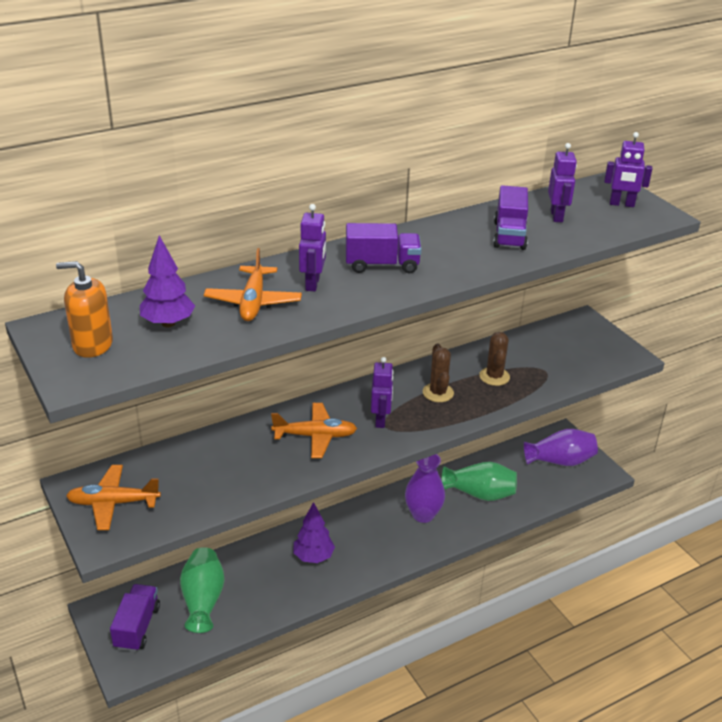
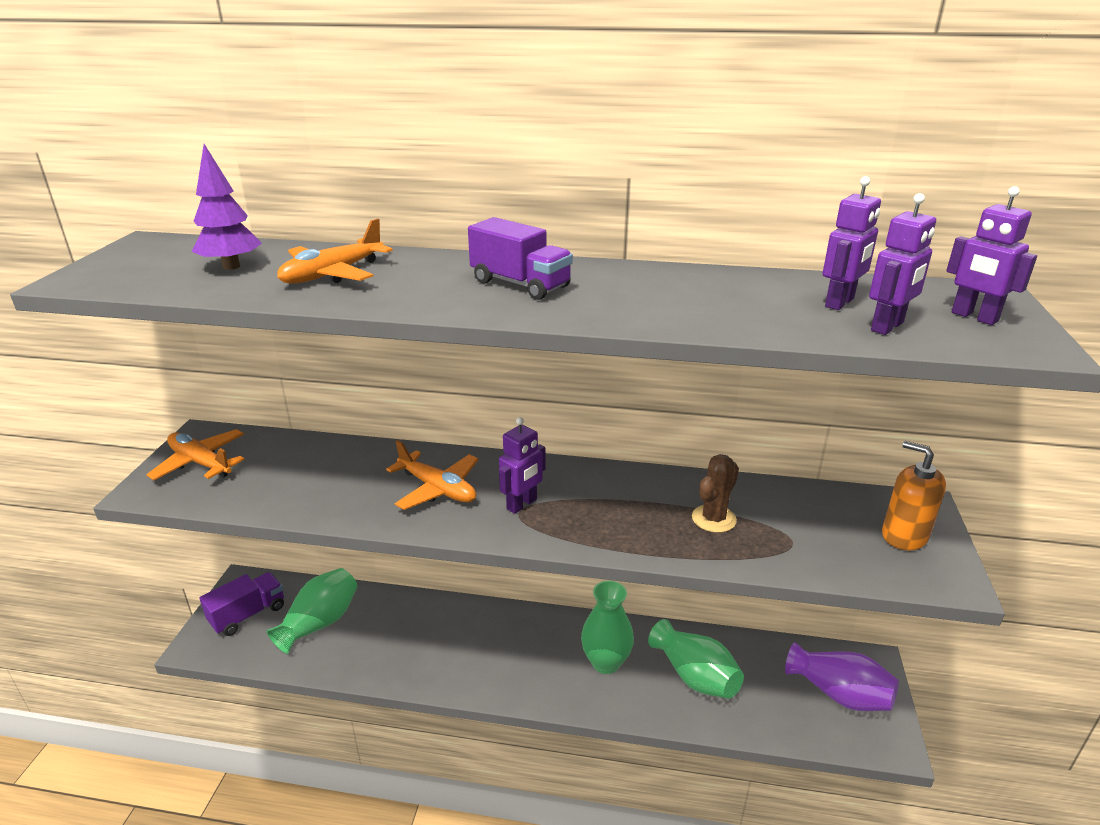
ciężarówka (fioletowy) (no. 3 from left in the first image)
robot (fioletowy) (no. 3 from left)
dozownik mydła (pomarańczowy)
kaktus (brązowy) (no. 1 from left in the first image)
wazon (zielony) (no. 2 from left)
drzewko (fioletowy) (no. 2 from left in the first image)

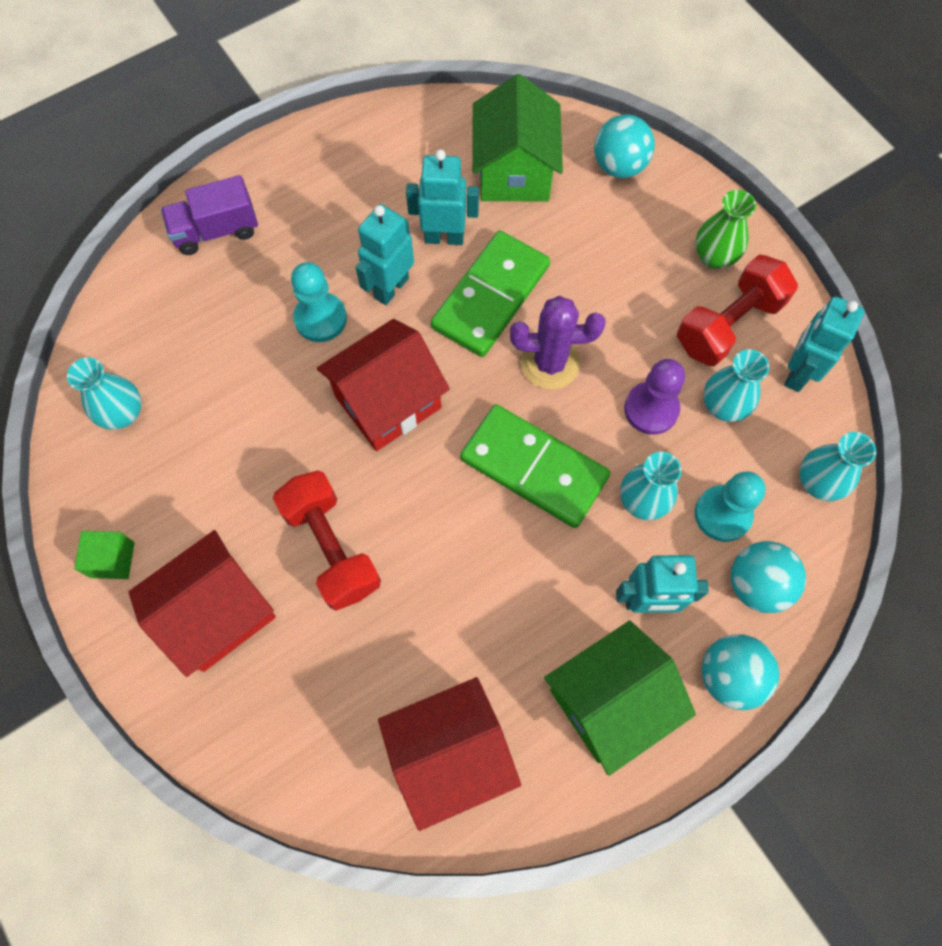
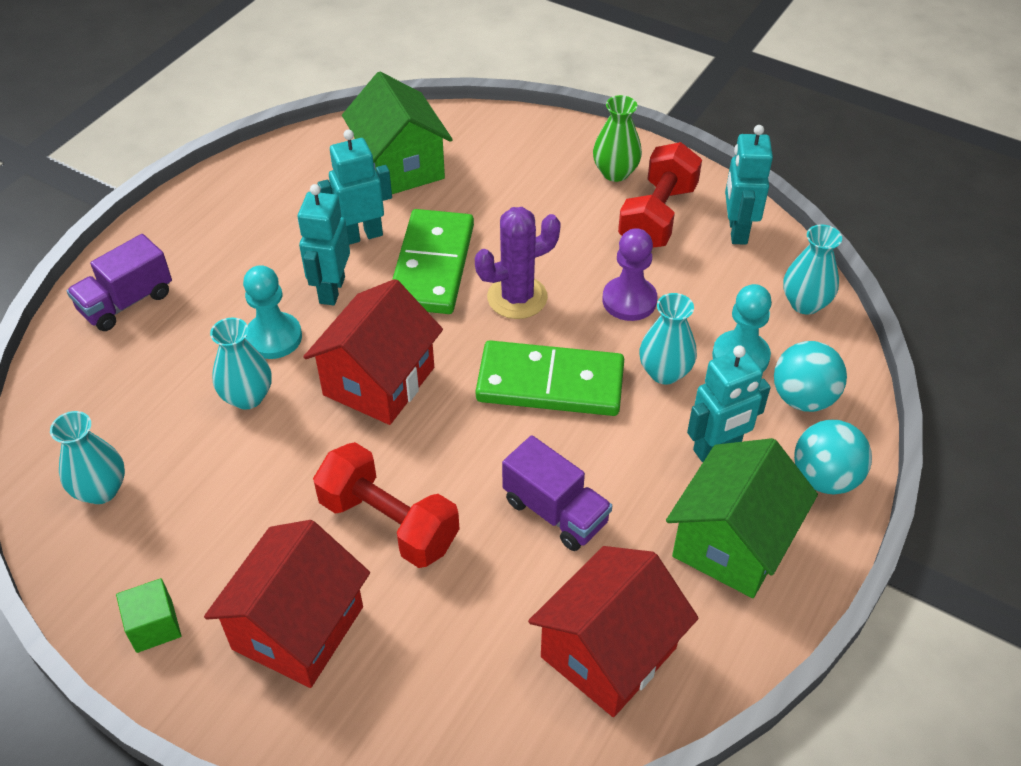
piłka (turkusowy) (no. 1 from left in the first image)
wazon (turkusowy) (no. 2 from left)
ciężarówka (fioletowy) (no. 2 from left)

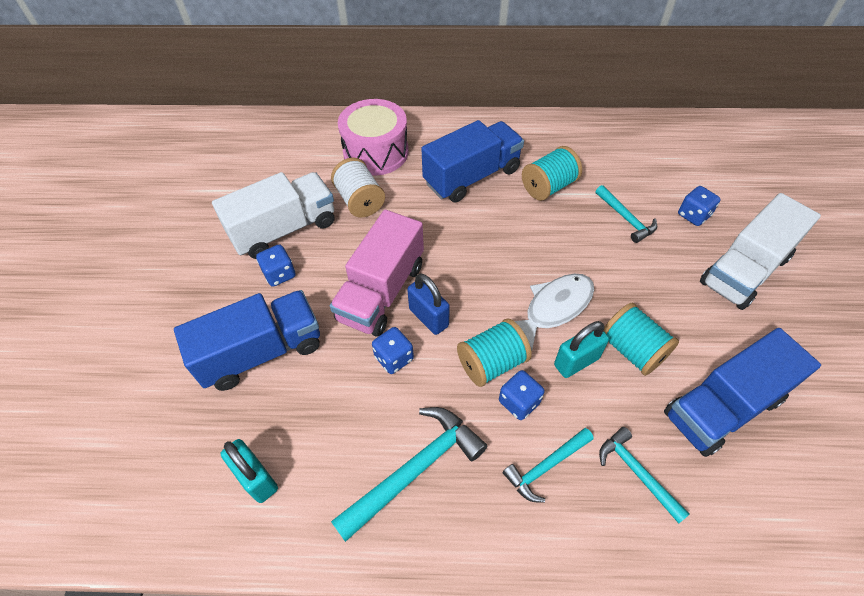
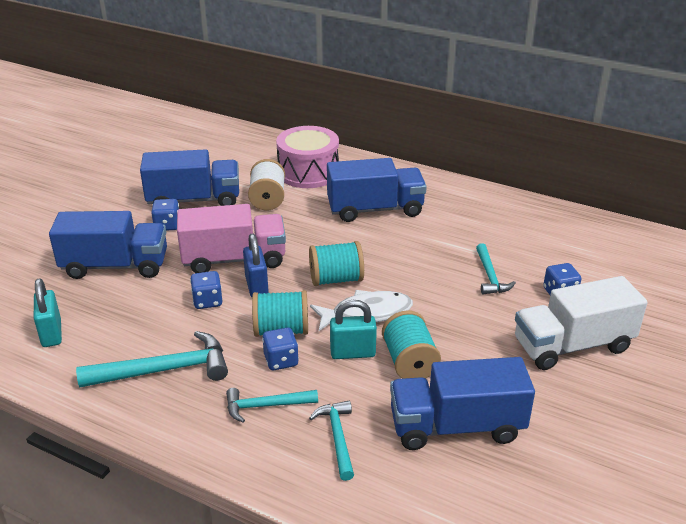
szpulka (turkusowy) (no. 2 from left)
ciężarówka (niebieski) (no. 2 from left)
ciężarówka (różowy)

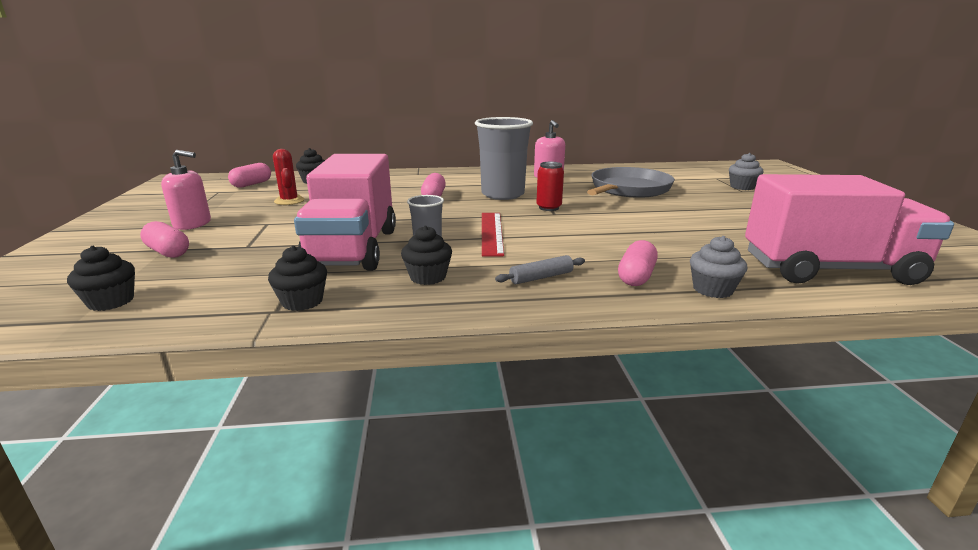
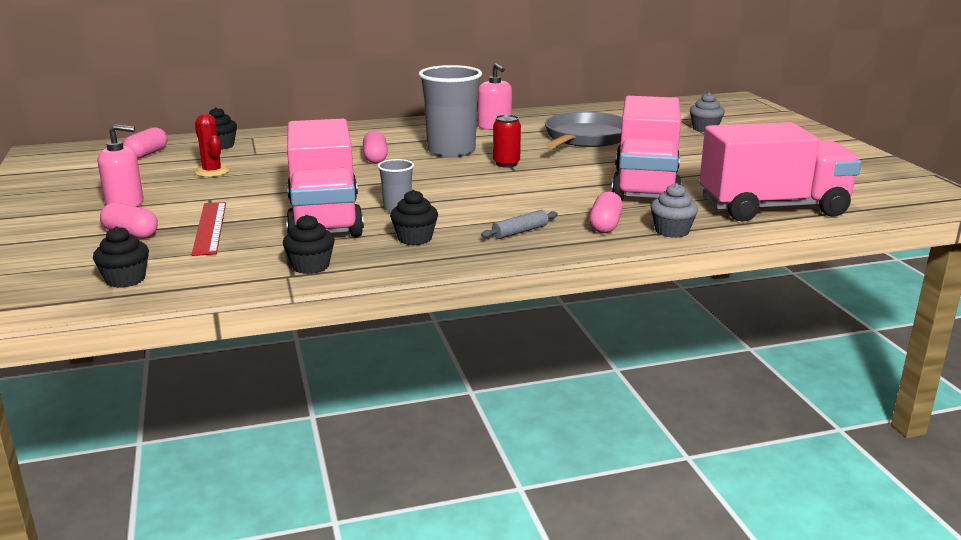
linijka (czerwony)
ciężarówka (różowy) (no. 2 from left)

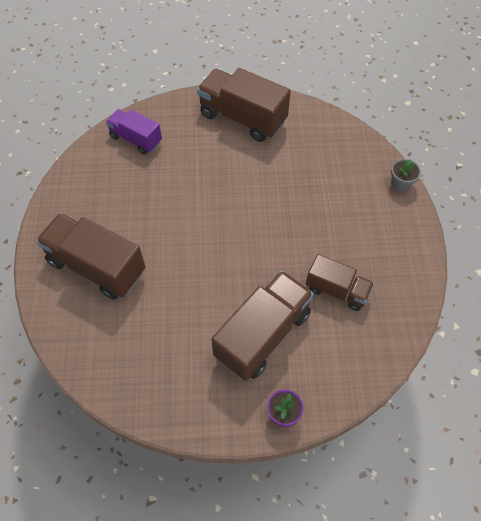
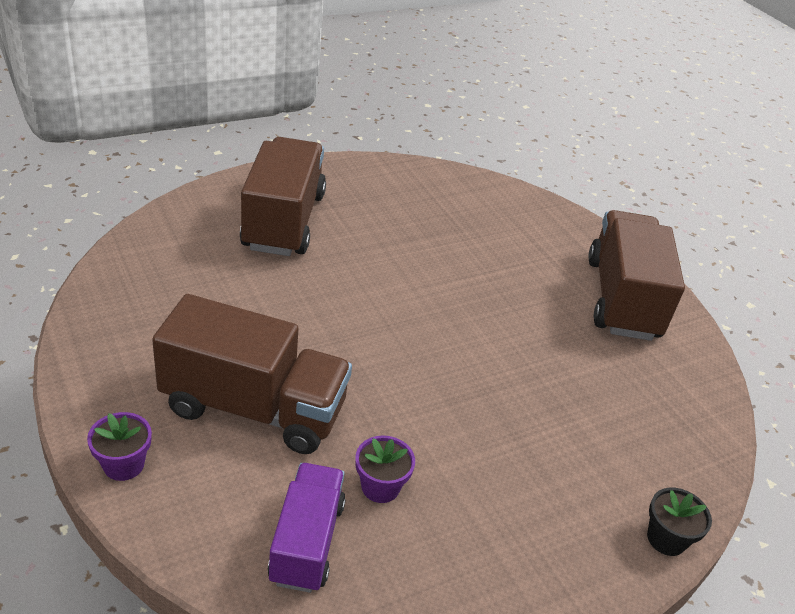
ciężarówka (fioletowy)
doniczka (czarny)
doniczka (fioletowy) (no. 2 from left)

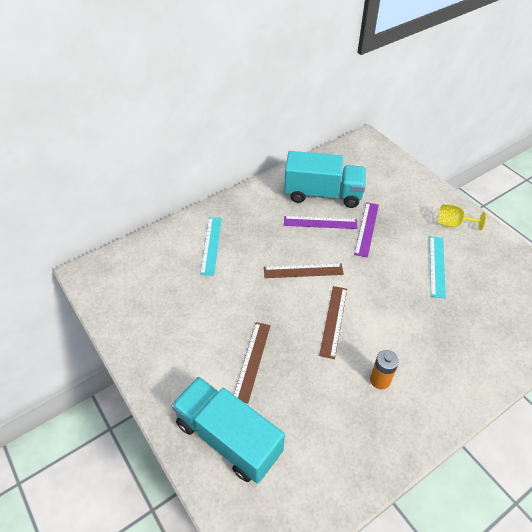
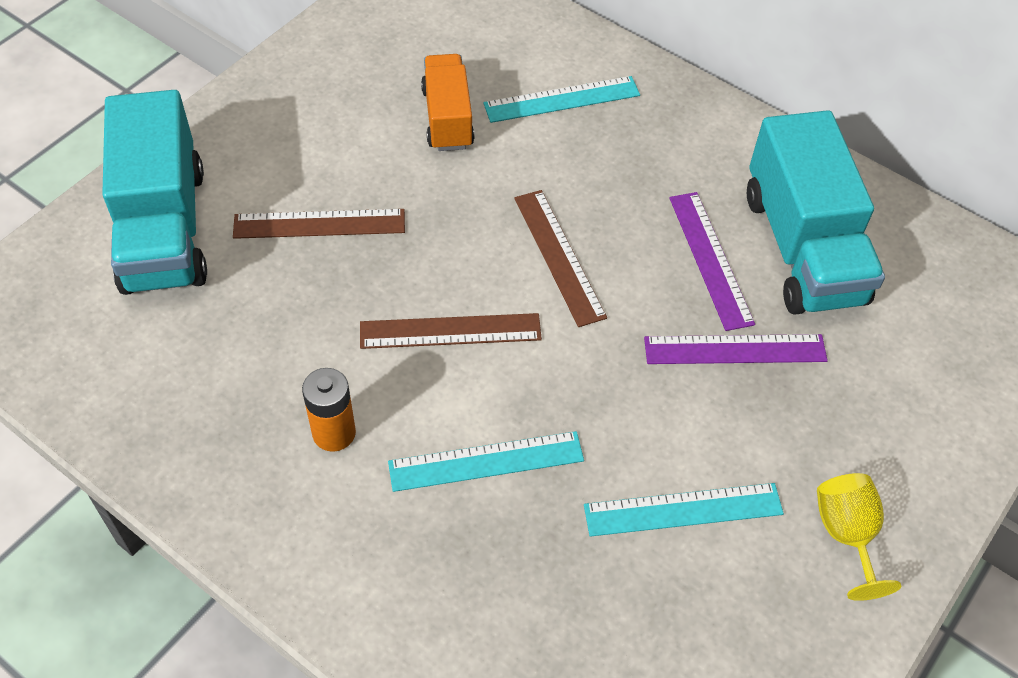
ciężarówka (turkusowy) (no. 1 from left)
ciężarówka (pomarańczowy)
linijka (turkusowy) (no. 1 from left)

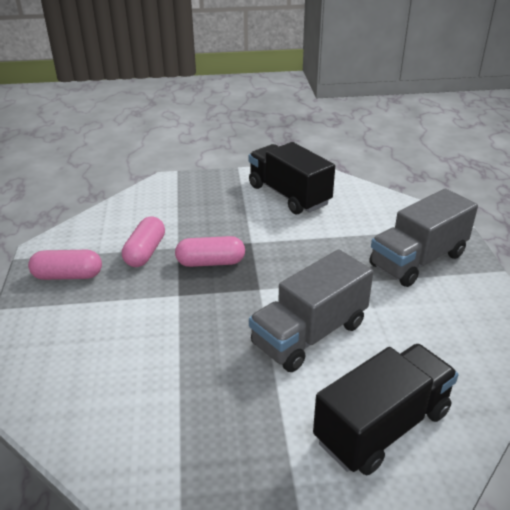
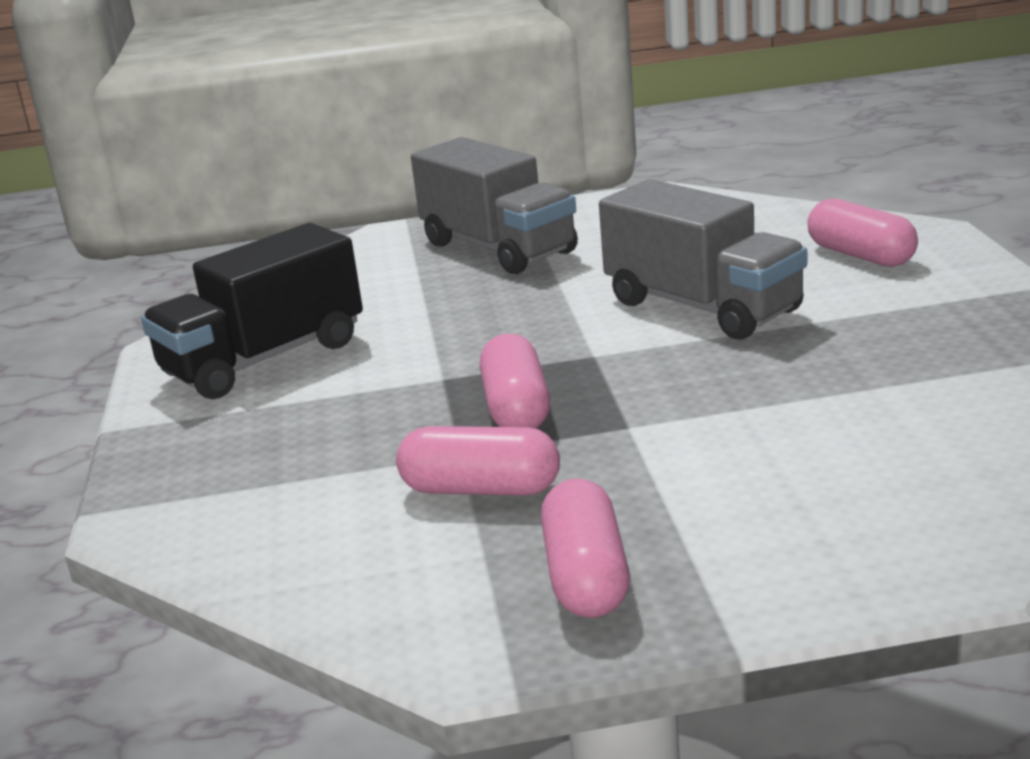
kapsułka (różowy) (no. 4 from left)

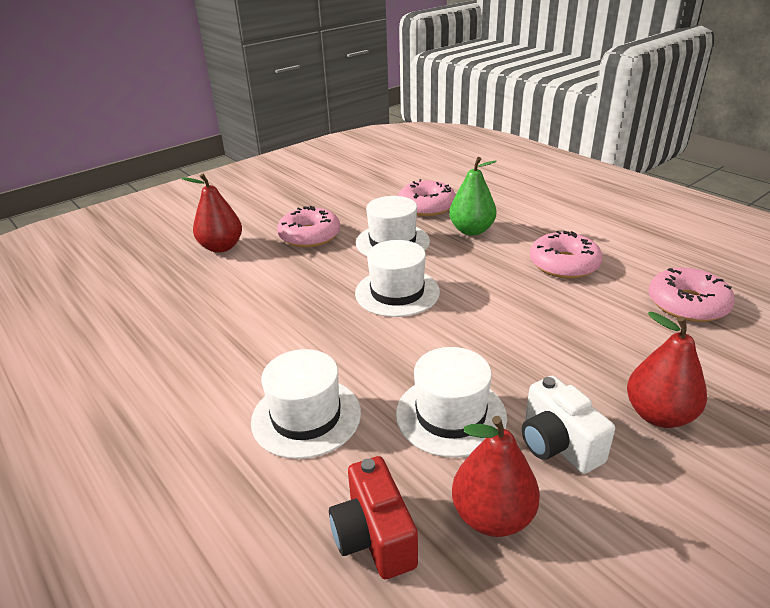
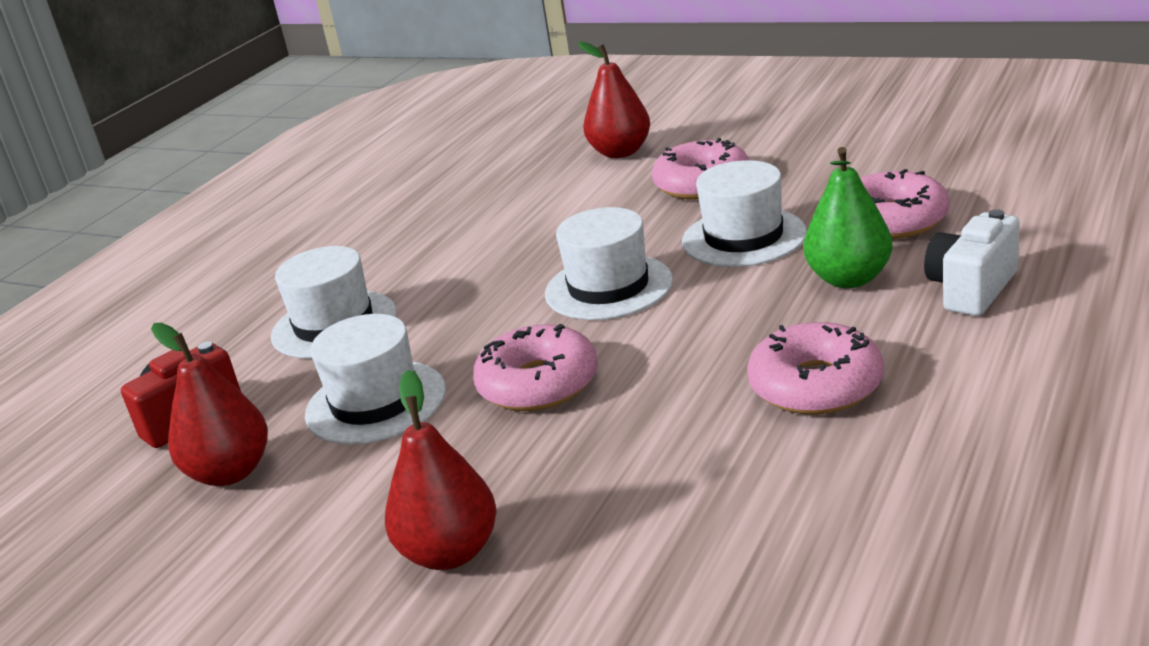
donut (różowy) (no. 1 from left)
aparat fotograficzny (biały)

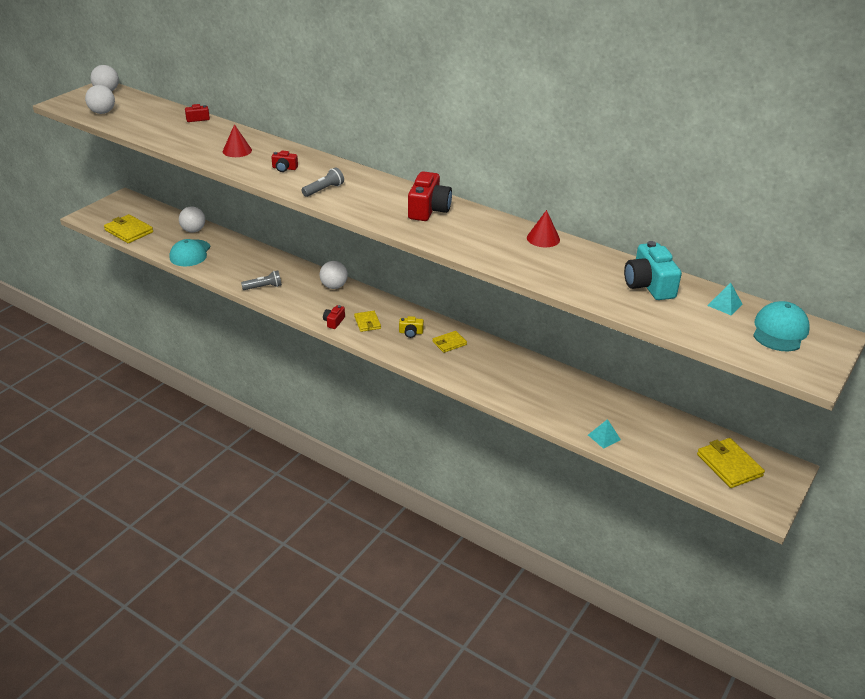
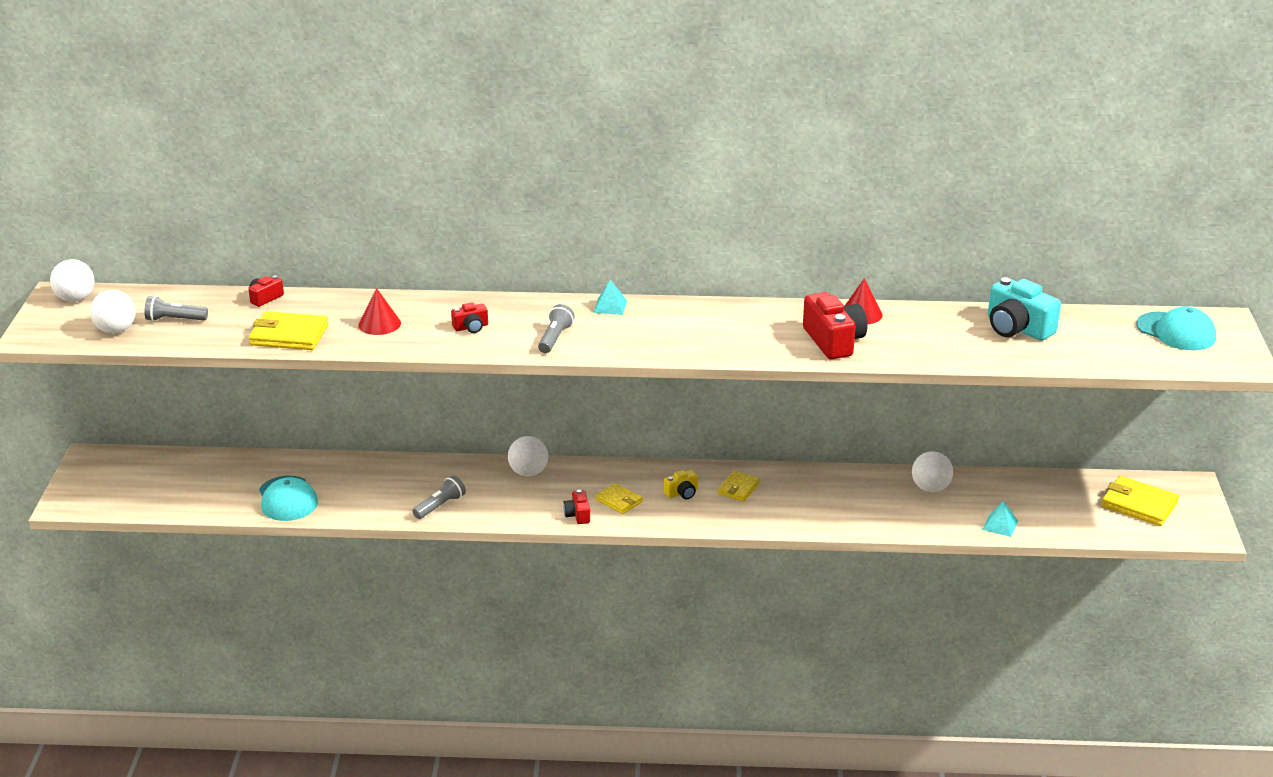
aparat fotograficzny (czerwony) (no. 4 from left)
piłka (biały) (no. 4 from left)
portfel (żółty) (no. 1 from left)
piramida (turkusowy) (no. 1 from left)
czapka (turkusowy) (no. 2 from left)
latarka (szary) (no. 1 from left)

